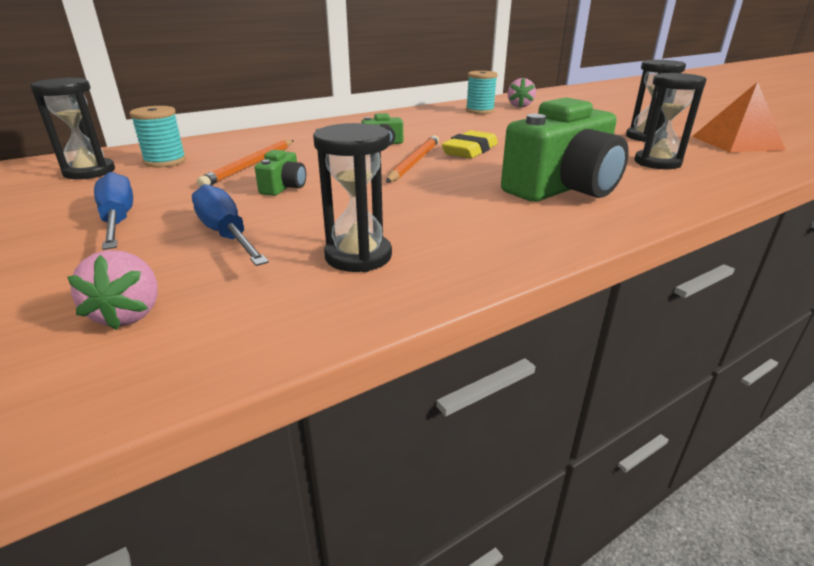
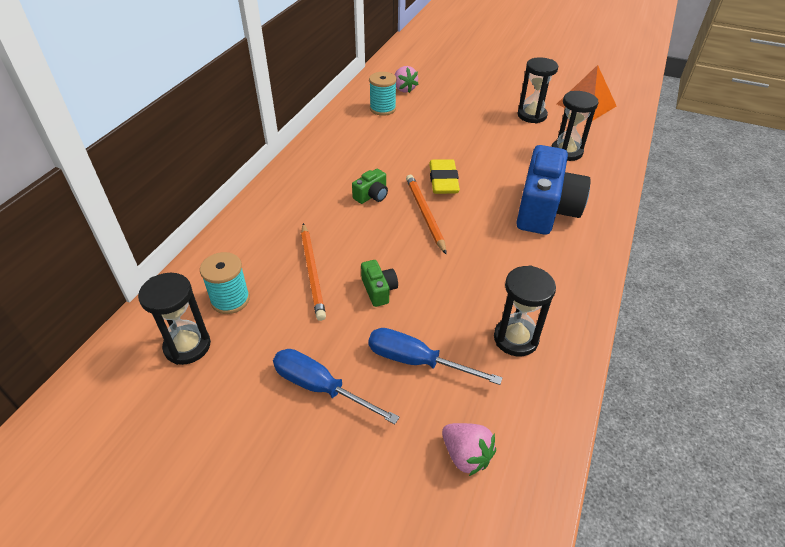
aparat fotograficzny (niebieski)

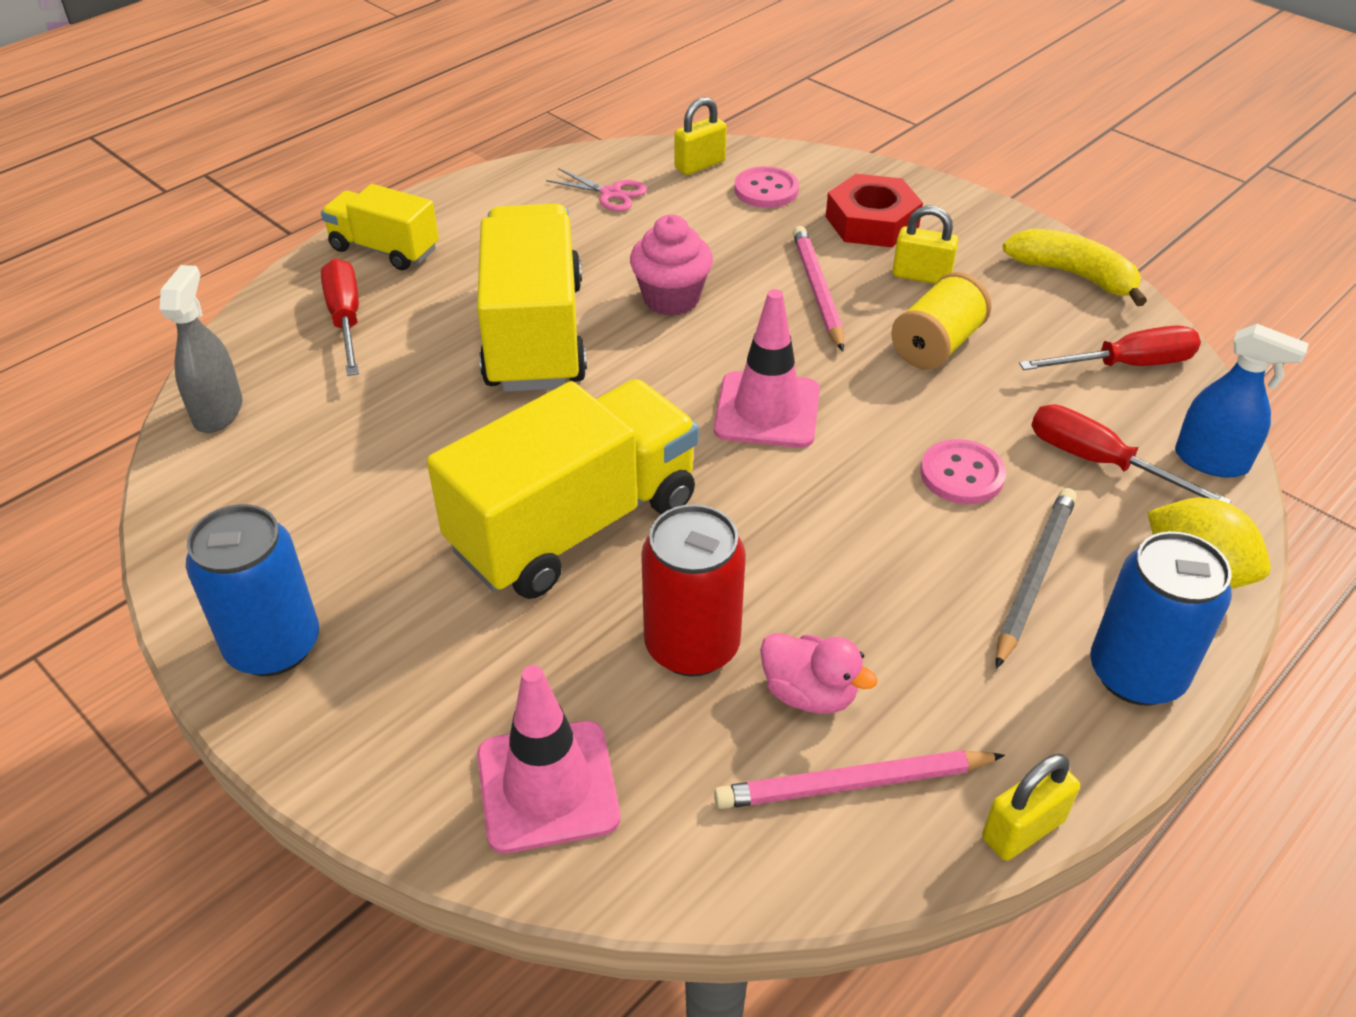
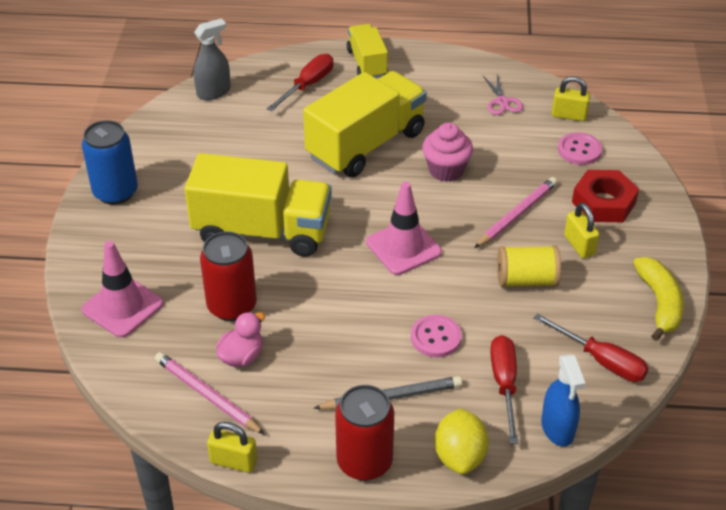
puszka (czerwony) (no. 2 from left)
kaczka (różowy)

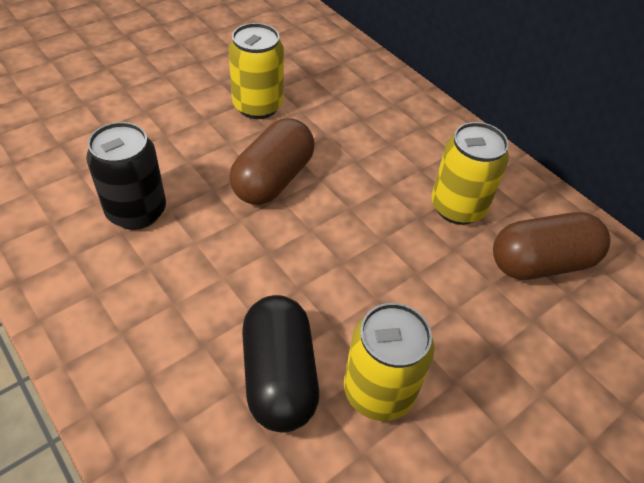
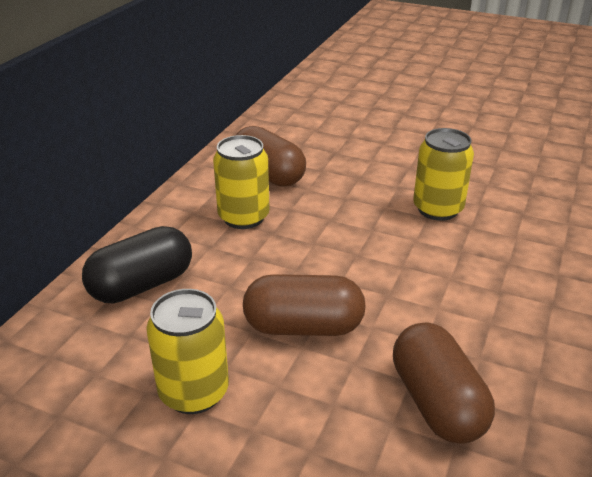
kapsułka (brązowy) (no. 3 from left)
kapsułka (czarny)

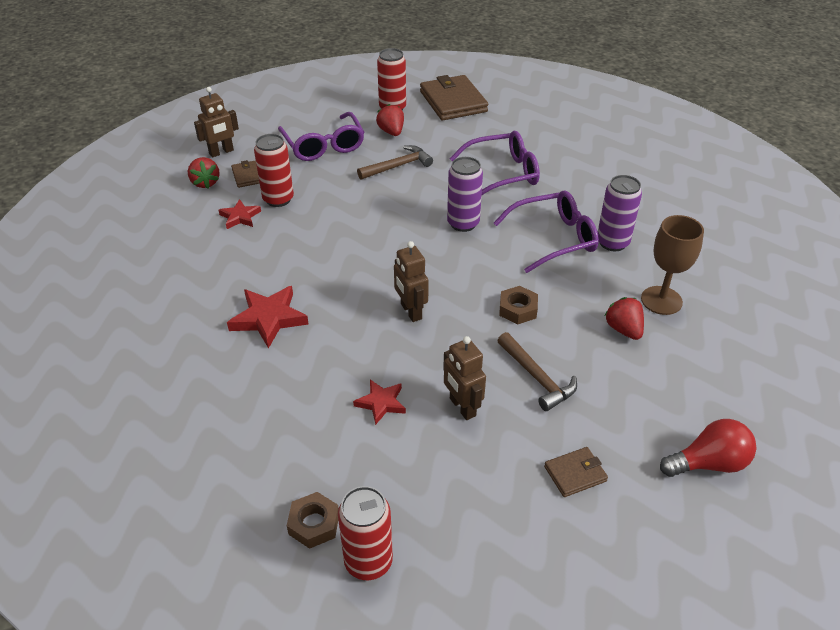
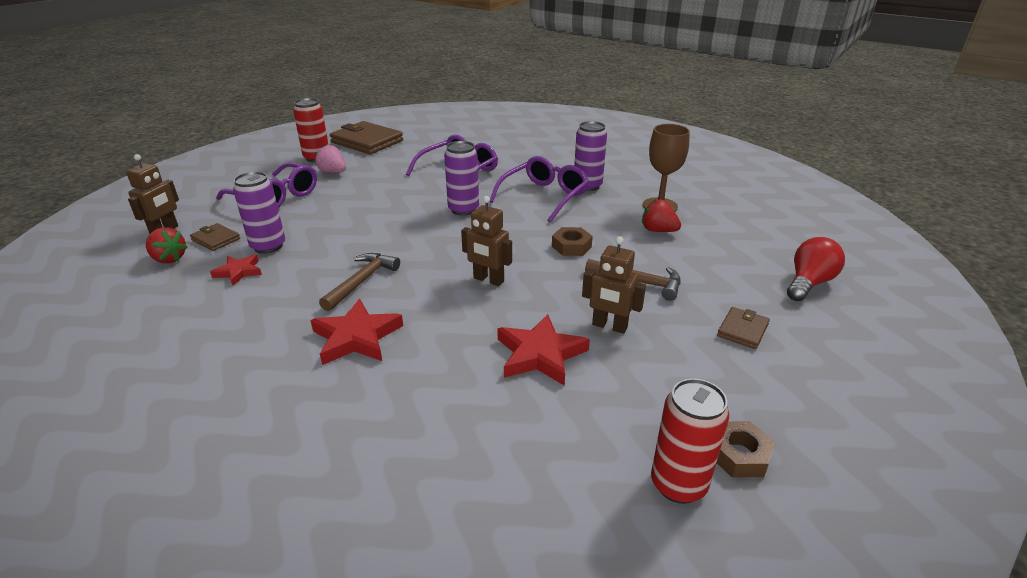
truskawka (różowy)
puszka (fioletowy) (no. 1 from left)
młotek (brązowy) (no. 1 from left)
gwiazda (czerwony) (no. 3 from left)
nakrętka (brązowy) (no. 2 from left)

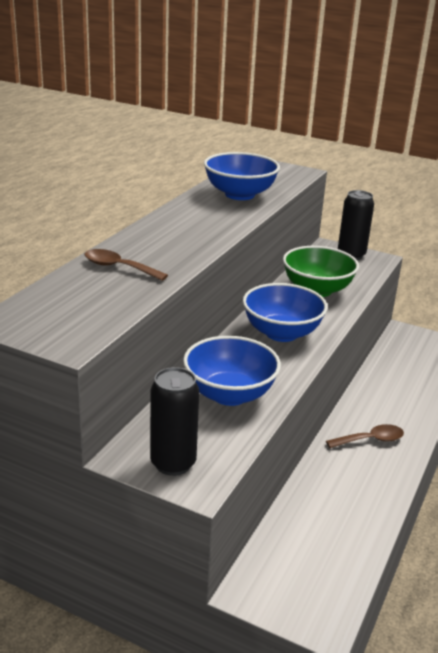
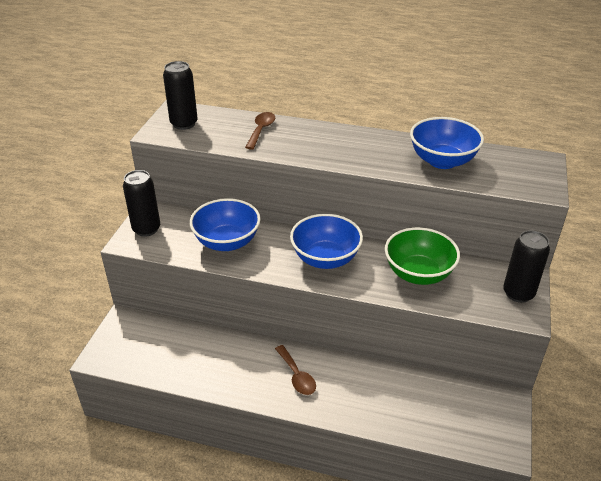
puszka (czarny) (no. 2 from left)

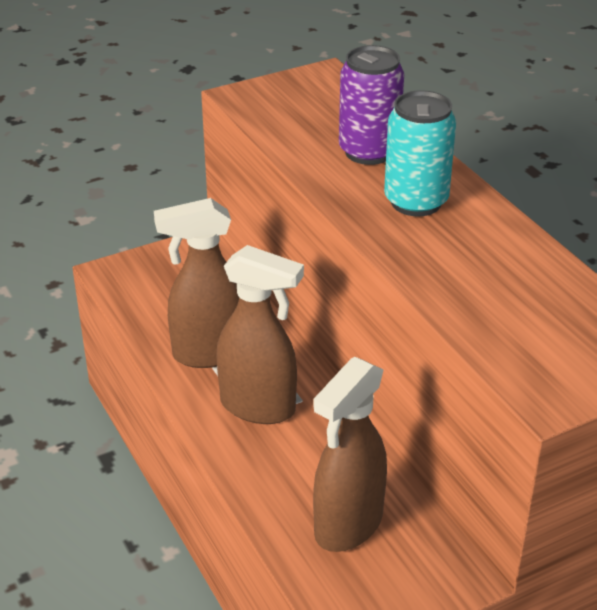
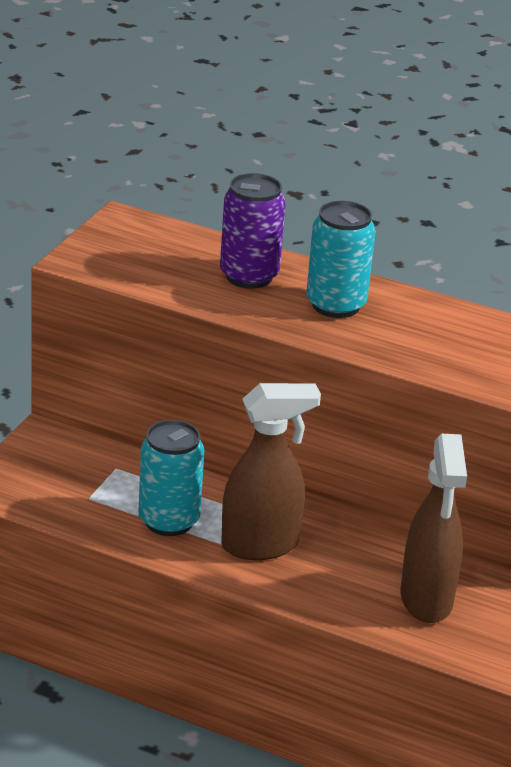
puszka (turkusowy) (no. 1 from left)

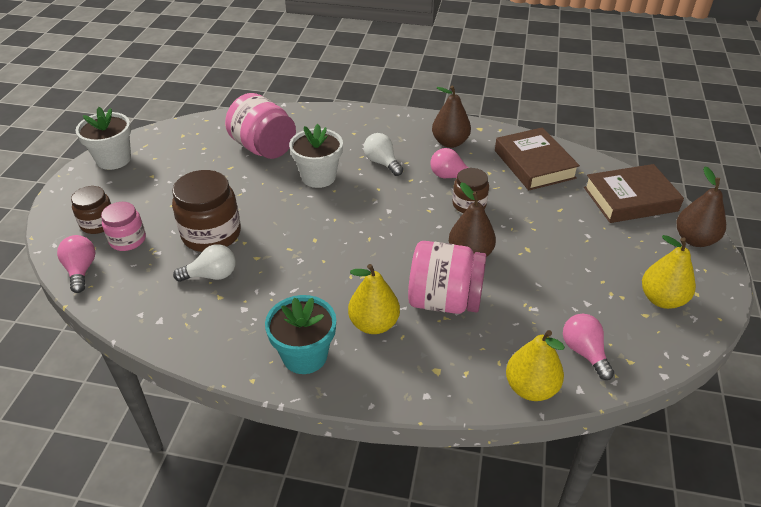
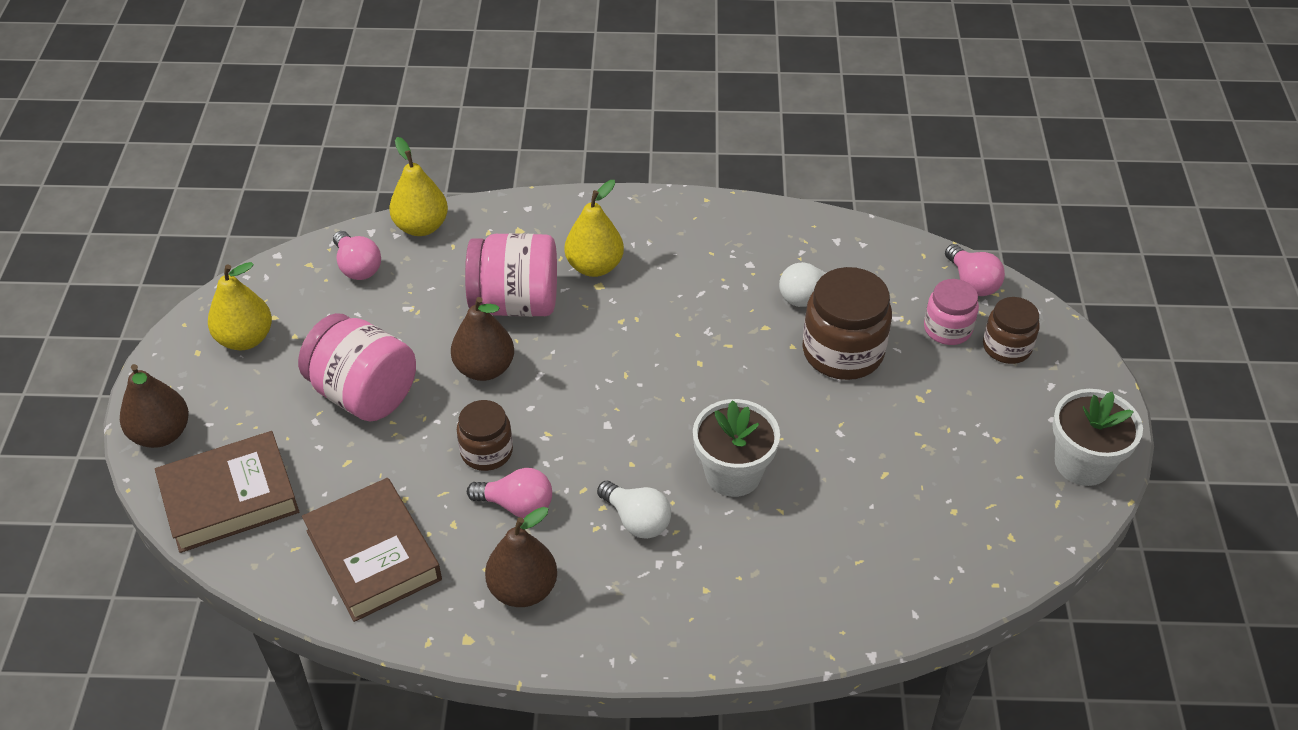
słoik (różowy) (no. 1 from left)
doniczka (turkusowy)

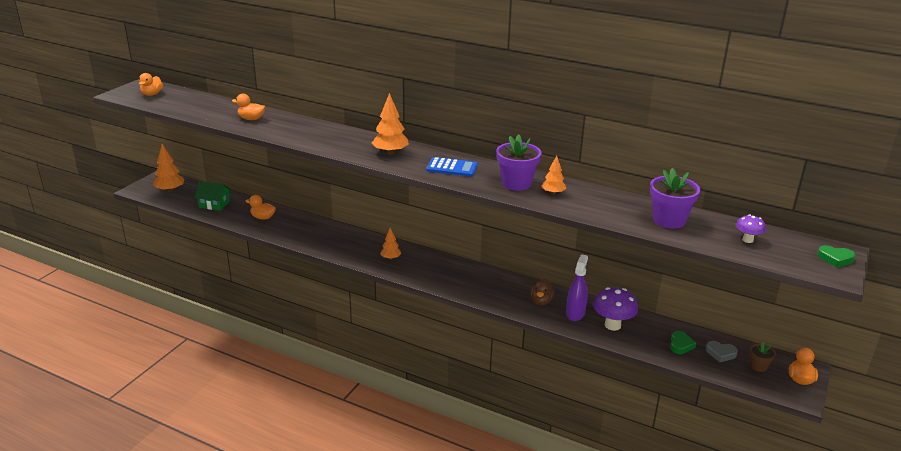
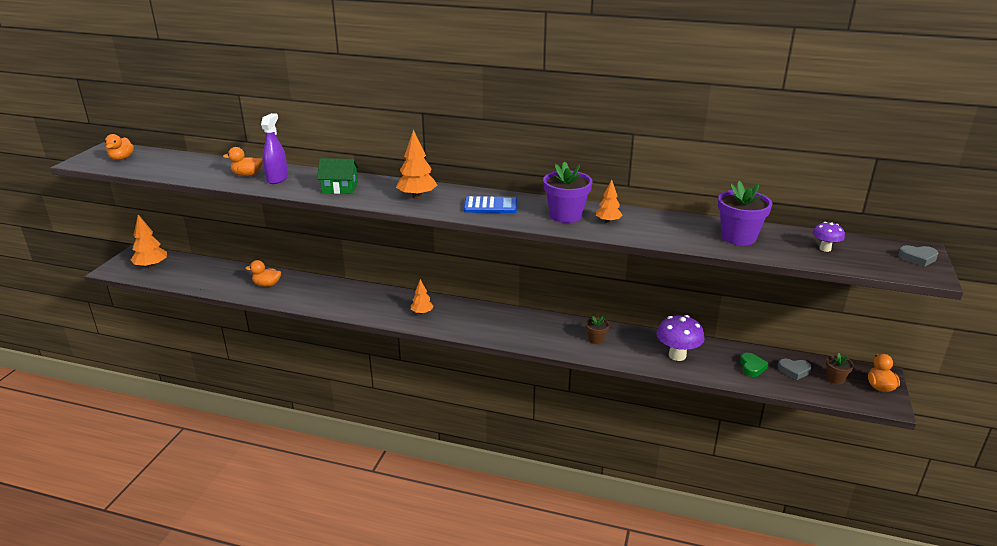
domek (zielony)
serce (szary) (no. 2 from left)
spryskiwacz (fioletowy)
doniczka (brązowy) (no. 1 from left)

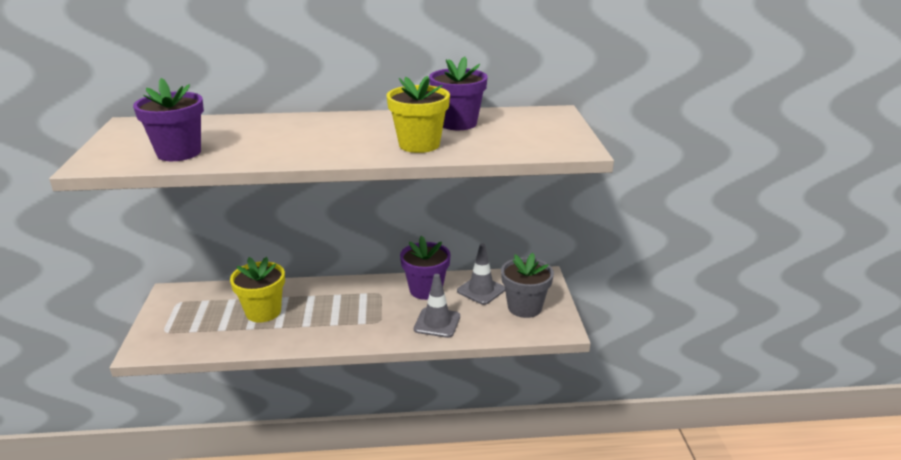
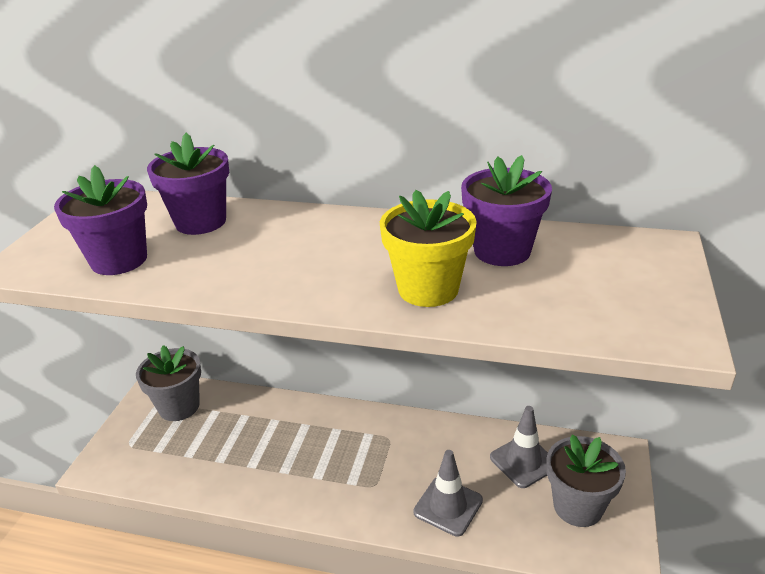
doniczka (fioletowy) (no. 2 from left)
doniczka (żółty) (no. 1 from left in the first image)
doniczka (szary) (no. 1 from left)

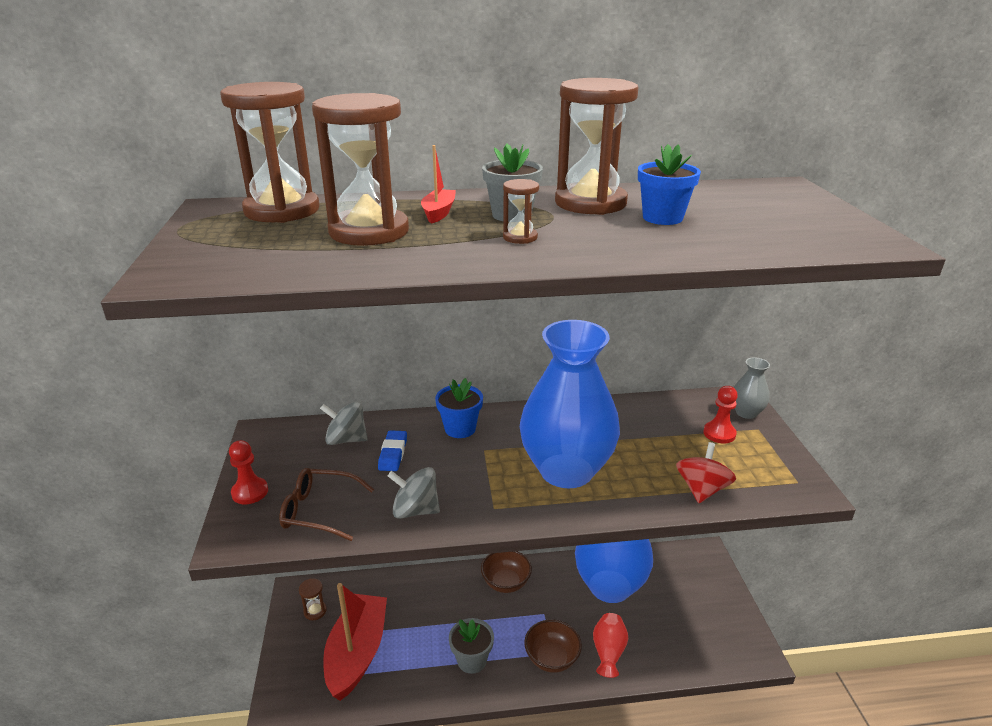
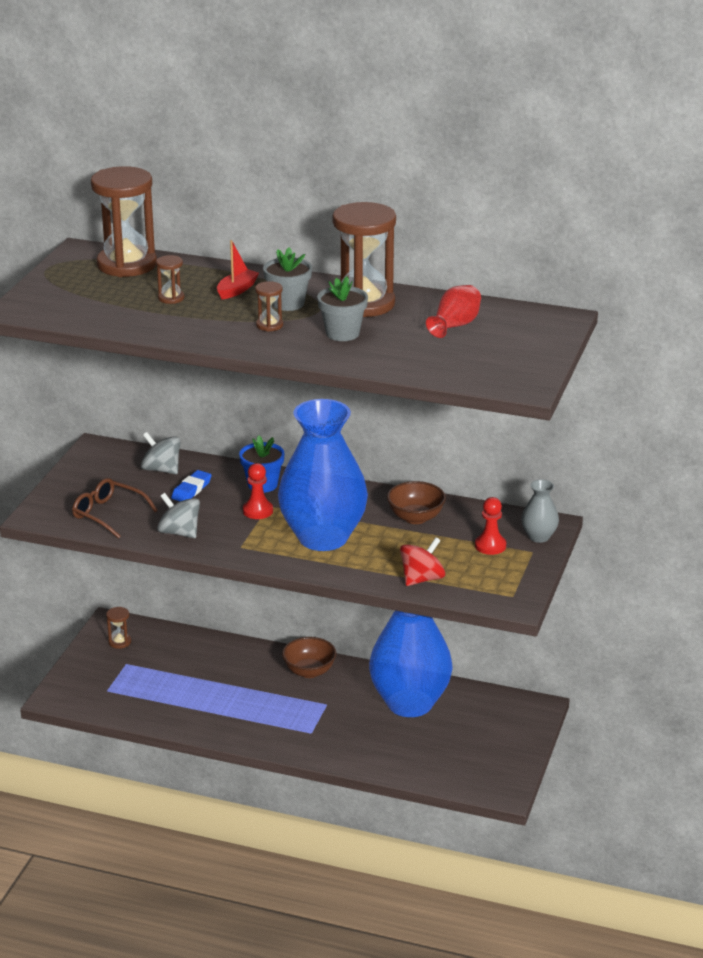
klepsydra (brązowy) (no. 3 from left)
doniczka (niebieski) (no. 2 from left in the first image)
pionek (czerwony) (no. 1 from left)
łódka (czerwony) (no. 1 from left in the first image)
wazon (czerwony)
doniczka (szary) (no. 2 from left)
miska (brązowy) (no. 2 from left)

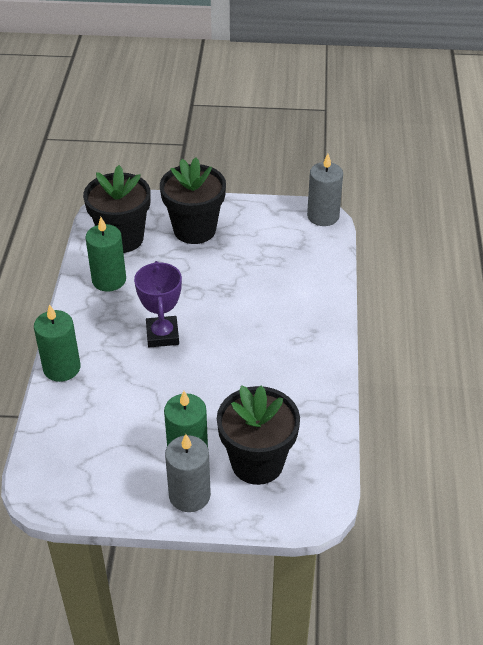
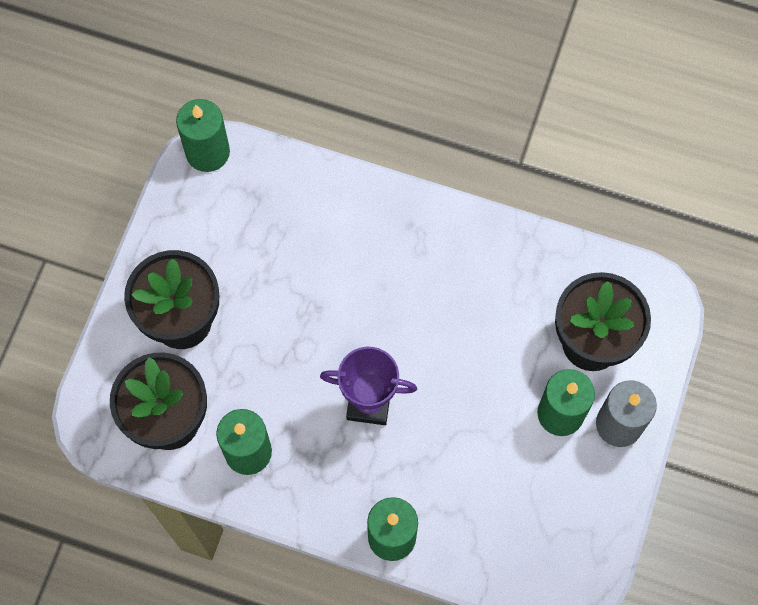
świeca (zielony) (no. 1 from left)

